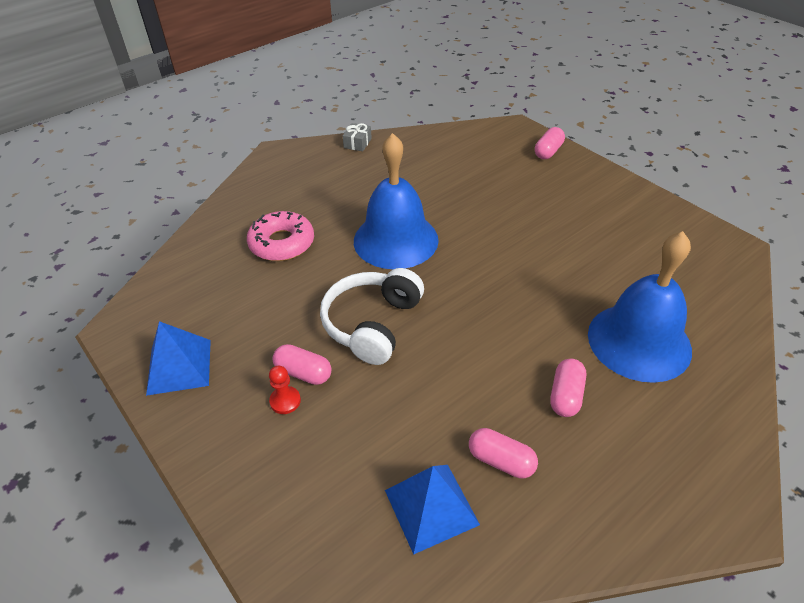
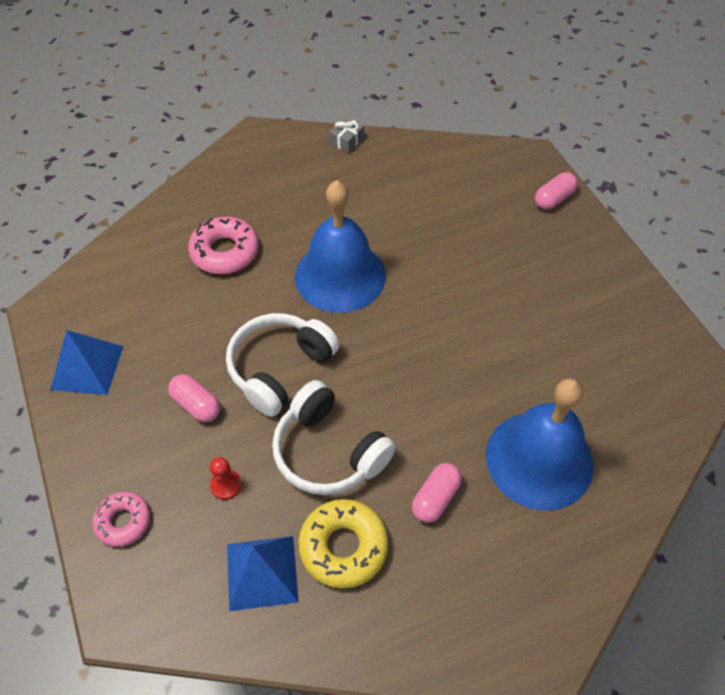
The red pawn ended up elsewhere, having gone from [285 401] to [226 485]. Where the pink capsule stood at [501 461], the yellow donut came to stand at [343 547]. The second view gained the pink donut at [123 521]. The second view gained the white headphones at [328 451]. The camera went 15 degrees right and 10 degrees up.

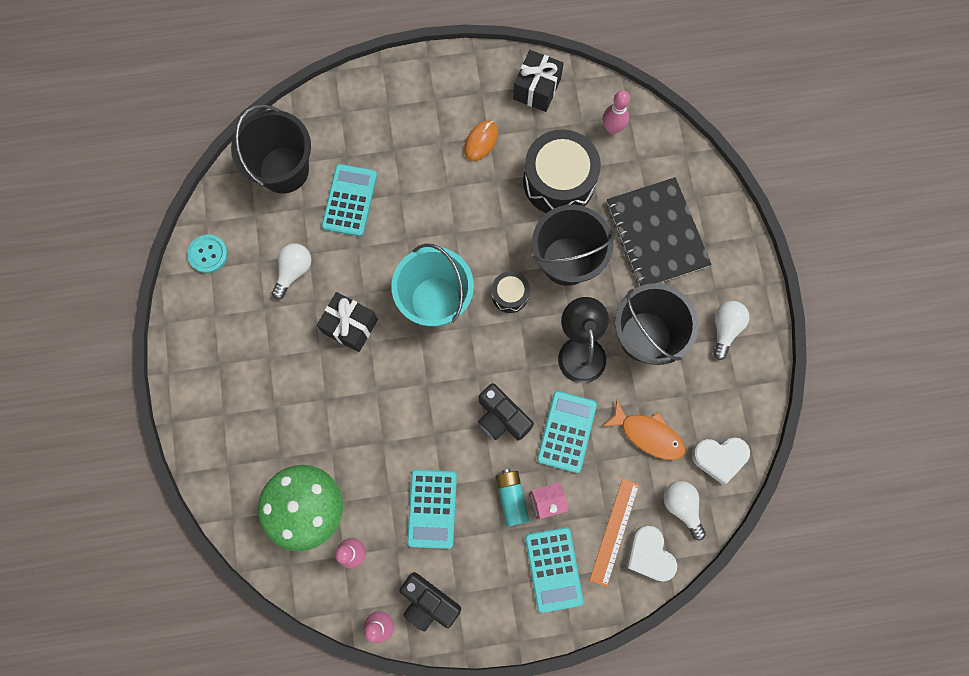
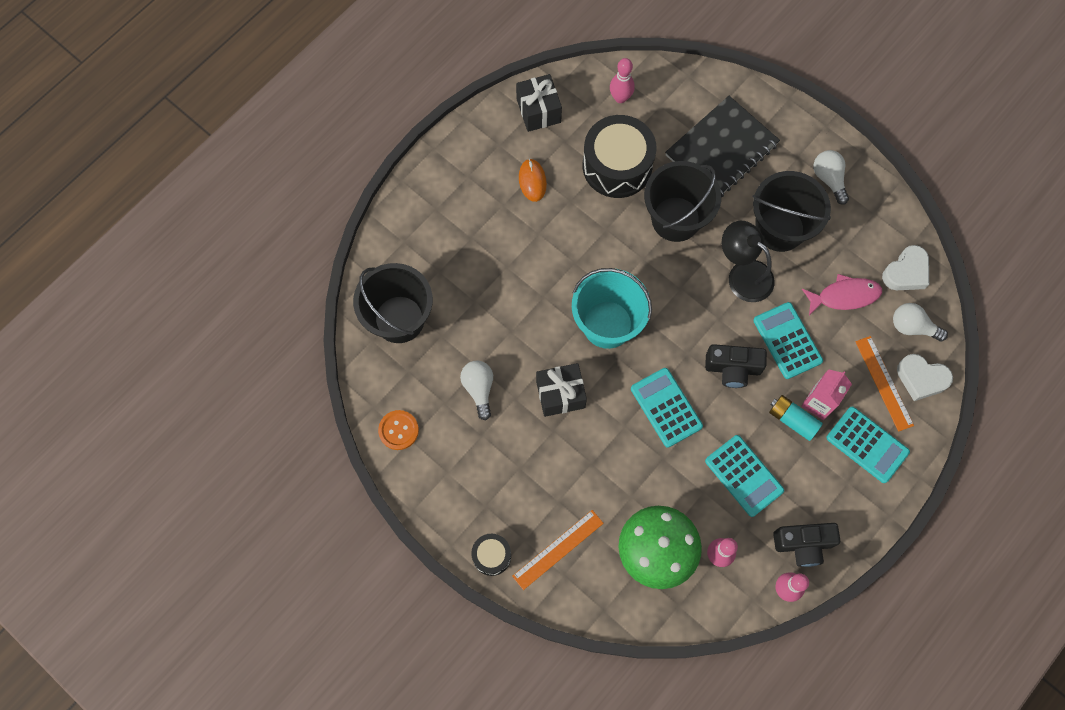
What was the turquoise button at [208 254] turned into the orange button at [398 430]. The turquoise calculator ended up elsewhere, having gone from [349 200] to [666 407]. The black drum ended up elsewhere, having gone from [510 295] to [491 556]. What was the orange fish at [648 434] turned into the pink fish at [844 296]. The black notebook at [656 234] ended up facing another way, 75 degrees counterclockwise from before. The second view gained the orange ruler at [558 549]. The camera went 40 degrees left and 5 degrees down.

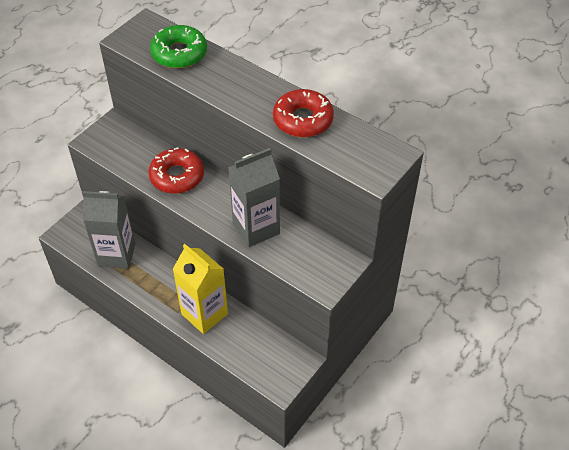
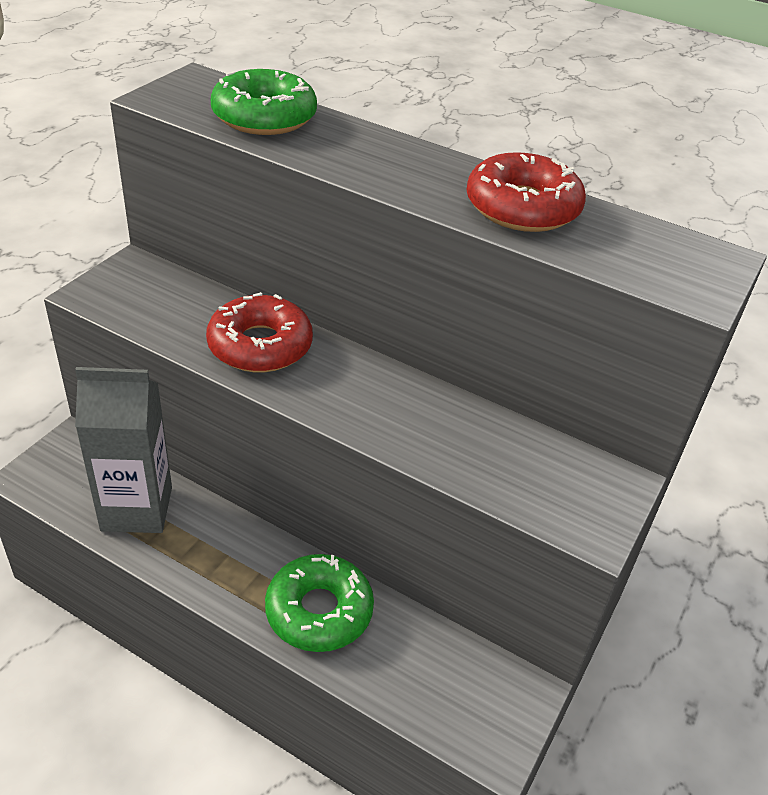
Where the yellow carton stood at [204 314], the green donut came to stand at [319 611]. The second view lost the grey carton at [256 228]. The camera went 10 degrees left and 10 degrees down.

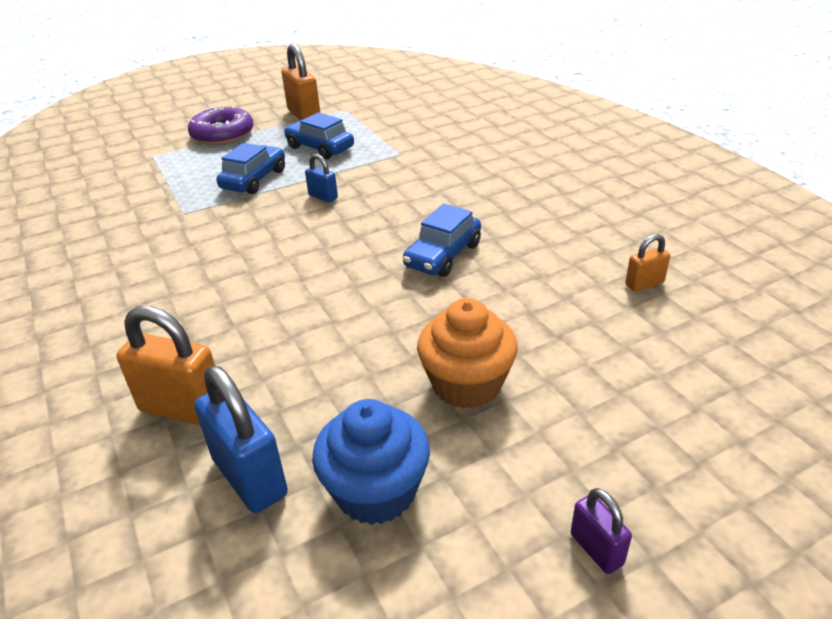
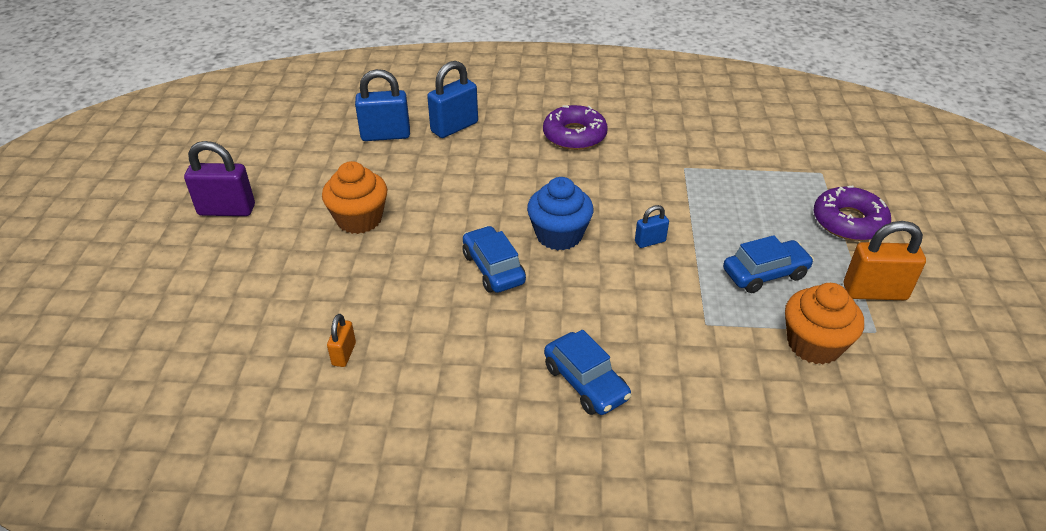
What was the orange padlock at [183 408] turned into the blue padlock at [454 127]. The blue car ended up elsewhere, having gone from [254 179] to [586 382]. The blue cupcake ended up elsewhere, having gone from [376 491] to [559 235]. The size of the purple padlock at [596 549] changed by a factor of 1.87. The second view gained the purple donut at [574 135]. The second view gained the orange cupcake at [814 344]. The camera went 120 degrees right and 5 degrees up.

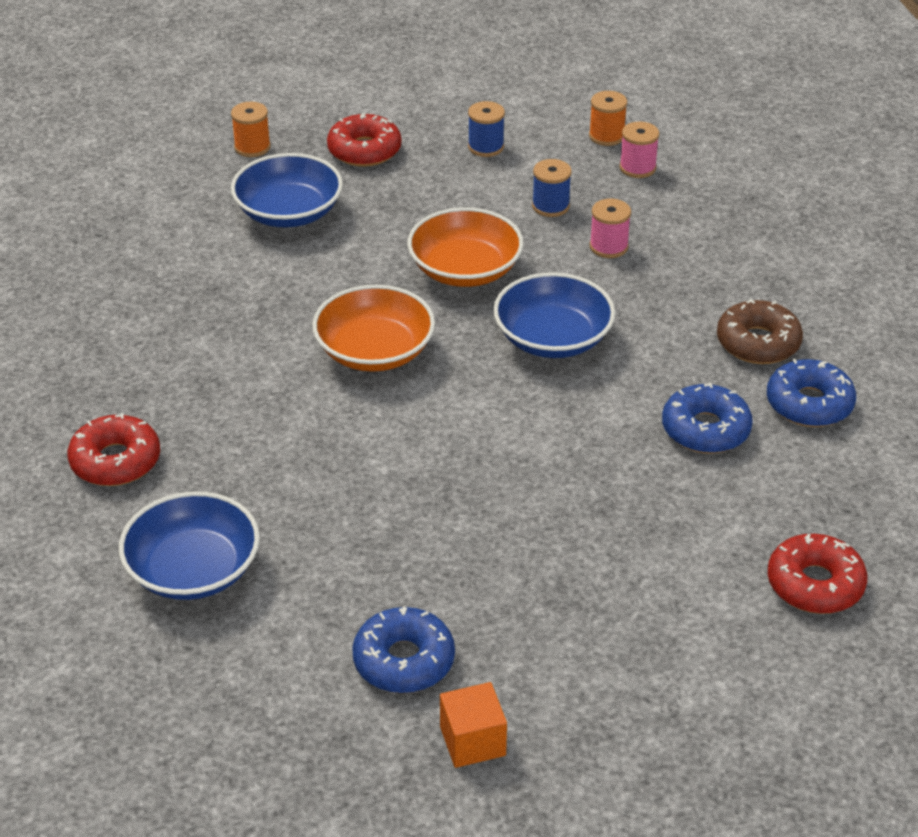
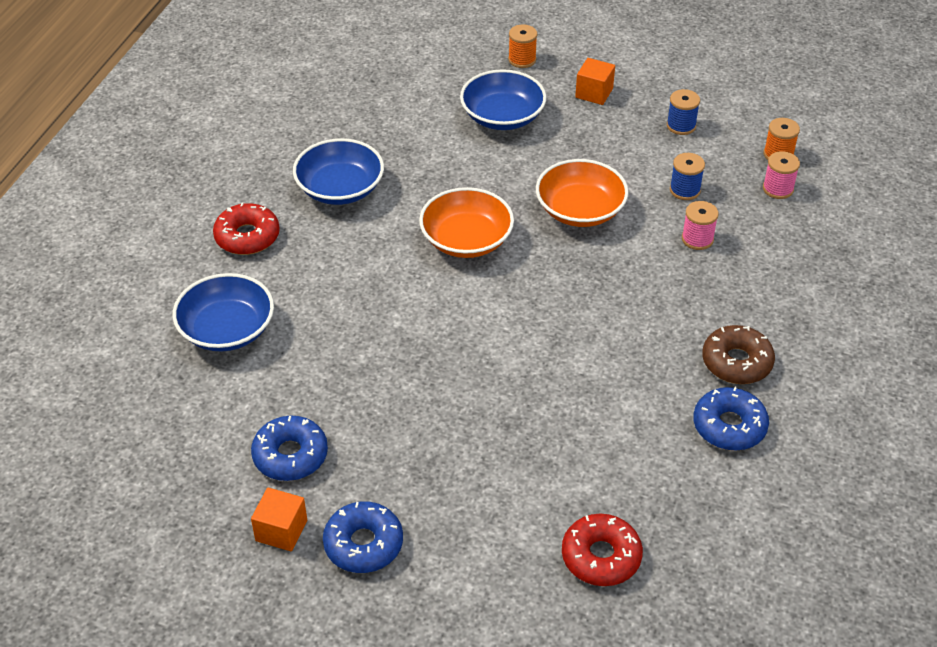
Where the red donut stood at [364 150], the orange cube came to stand at [594 93]. The blue bowl ended up elsewhere, having gone from [553 338] to [340 188]. The blue donut ended up elsewhere, having gone from [705 429] to [363 544]. The camera went 35 degrees right and 5 degrees up.

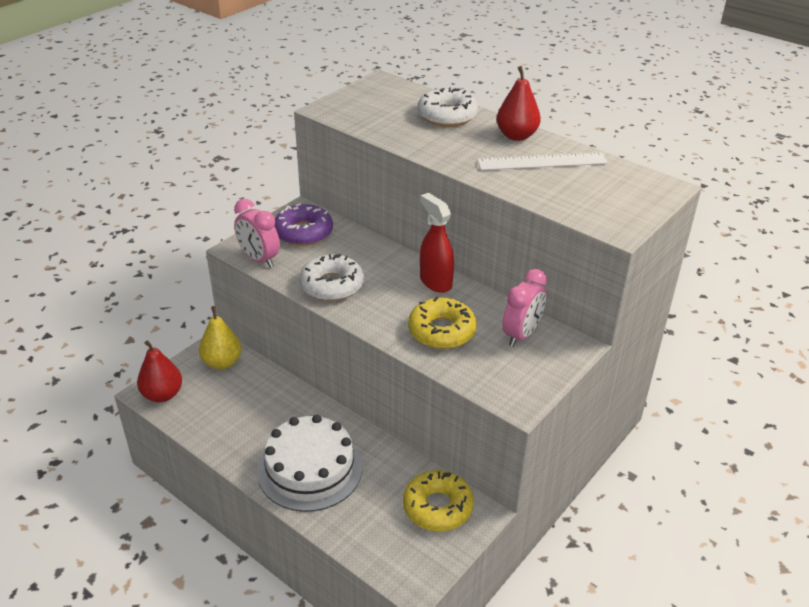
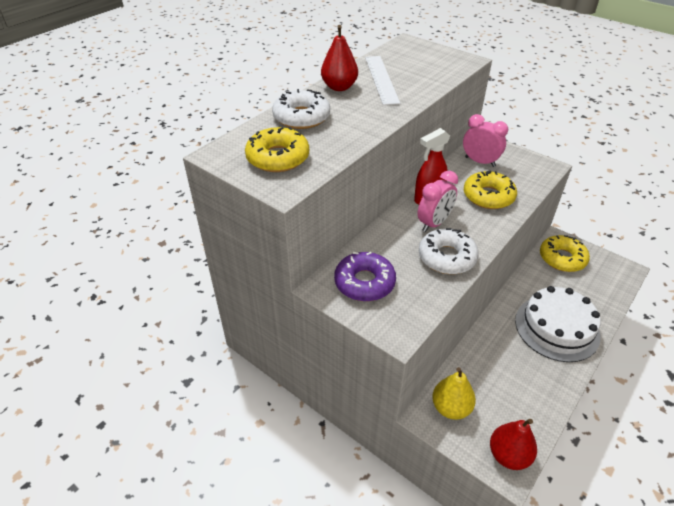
The pink clock ended up elsewhere, having gone from [259 259] to [434 223]. The second view gained the yellow donut at [278 158]. The camera went 90 degrees left and 5 degrees up.

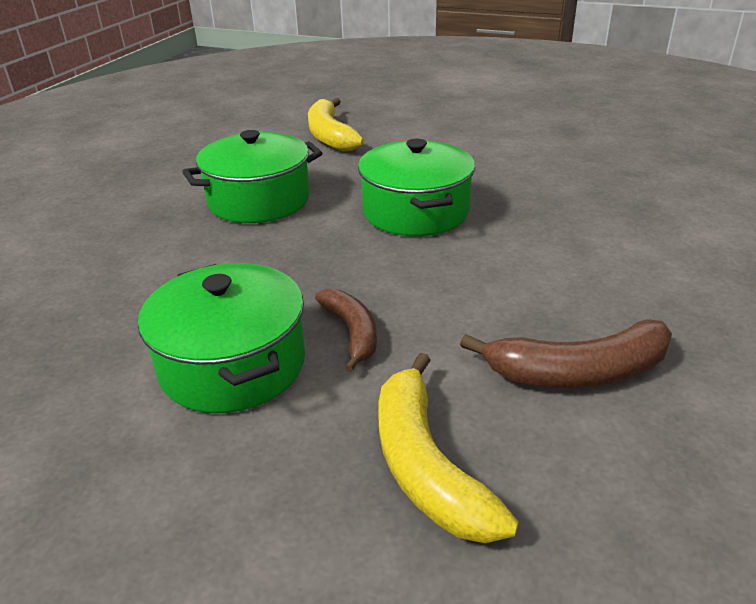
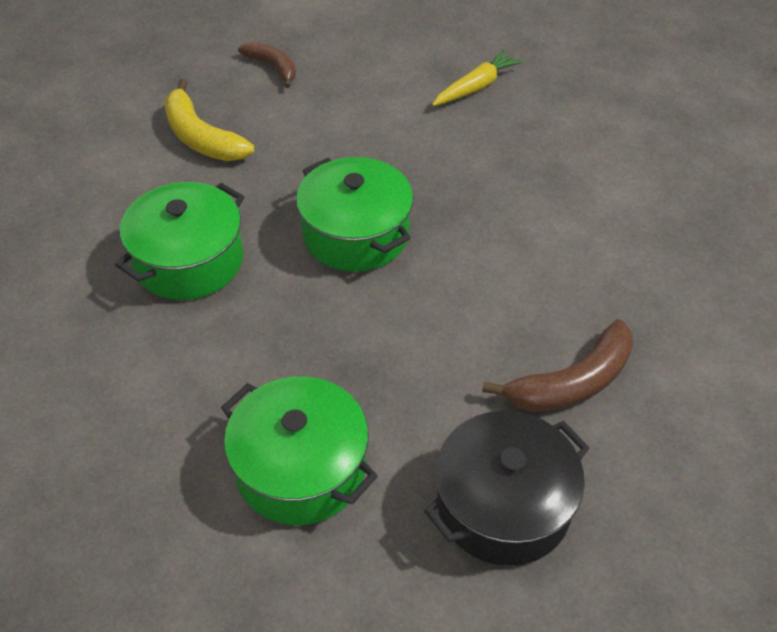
The brown banana ended up elsewhere, having gone from [352 333] to [273 67]. Where the yellow banana stood at [426 464], the black pot came to stand at [503 505]. The second view gained the yellow carrot at [476 87]. The camera went 25 degrees left and 15 degrees up.

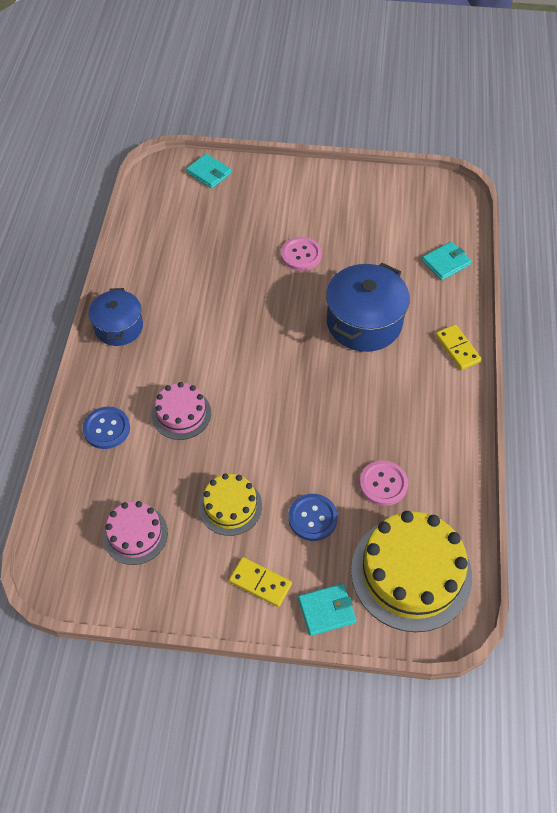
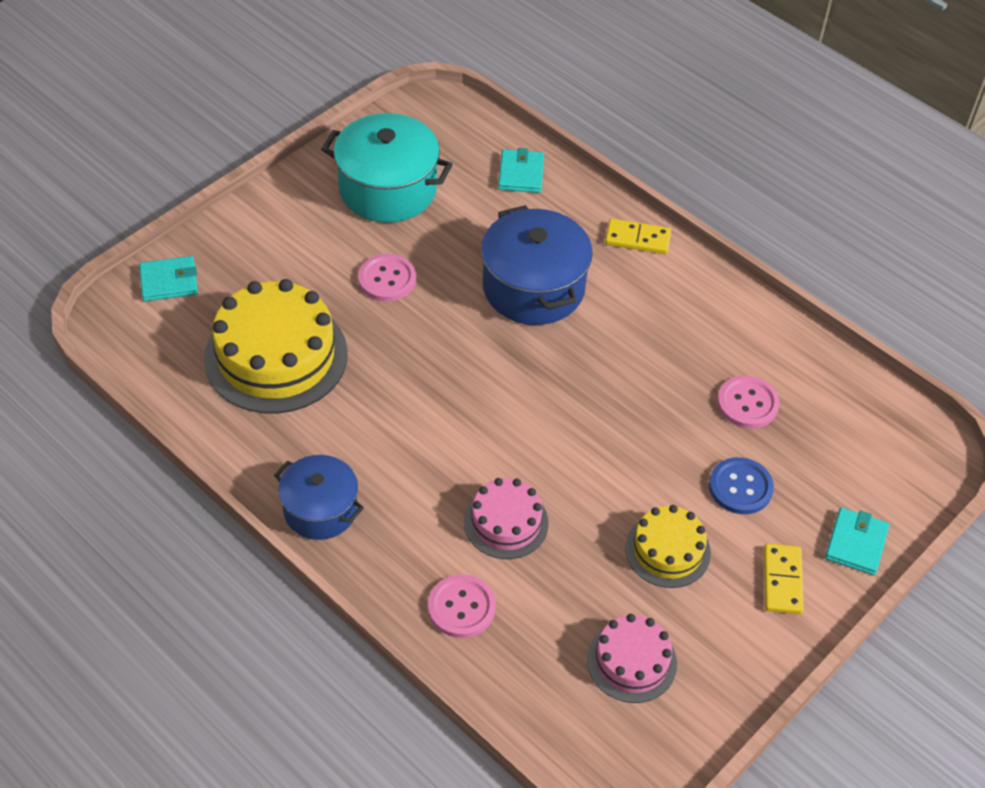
What was the blue button at [106 428] turned into the pink button at [461 607]. The yellow domino at [260 583] ended up facing another way, 60 degrees counterclockwise from before. The yellow cake ended up elsewhere, having gone from [411 573] to [276 356]. The second view gained the turquoise pot at [387 189]. The camera went 55 degrees left and 5 degrees down.

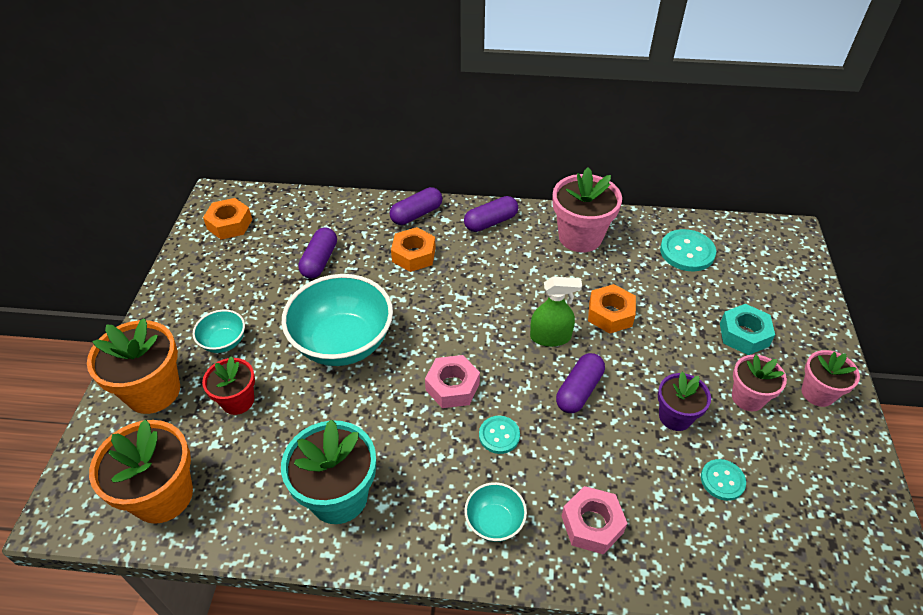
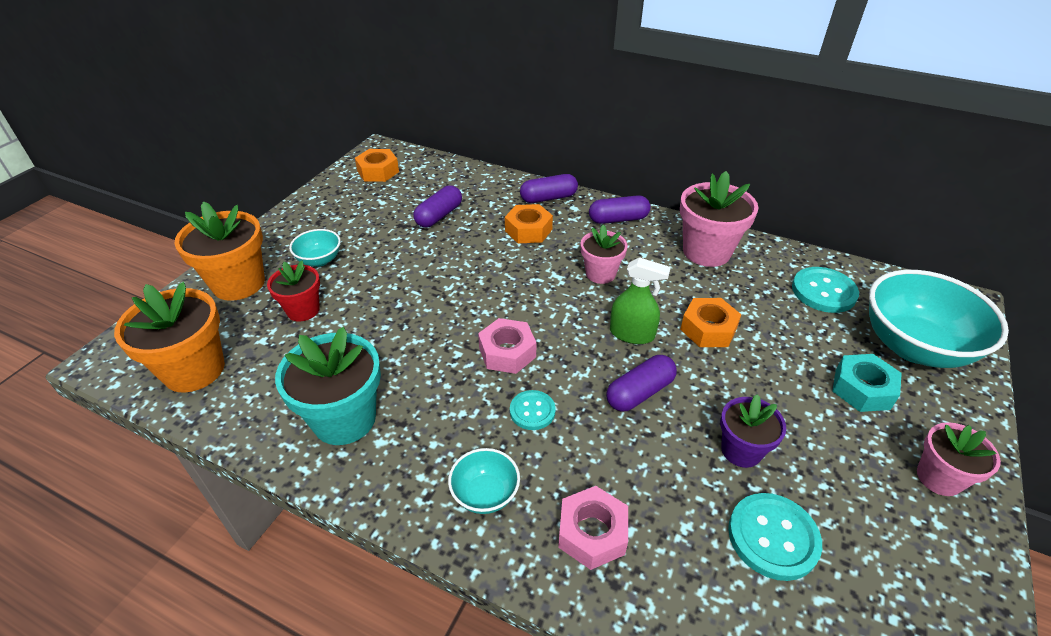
The turquoise bowl ended up elsewhere, having gone from [343 343] to [913 346]. The size of the turquoise button at [722 480] changed by a factor of 1.61. The pink flower pot ended up elsewhere, having gone from [748 397] to [600 274]. The camera went 20 degrees right and 5 degrees down.

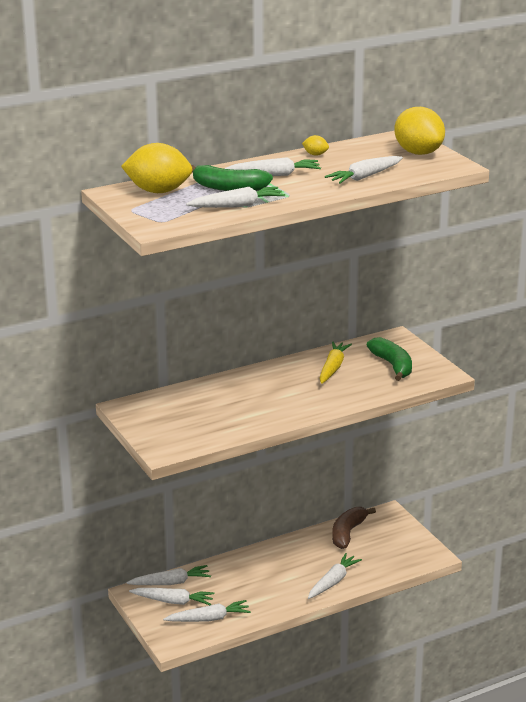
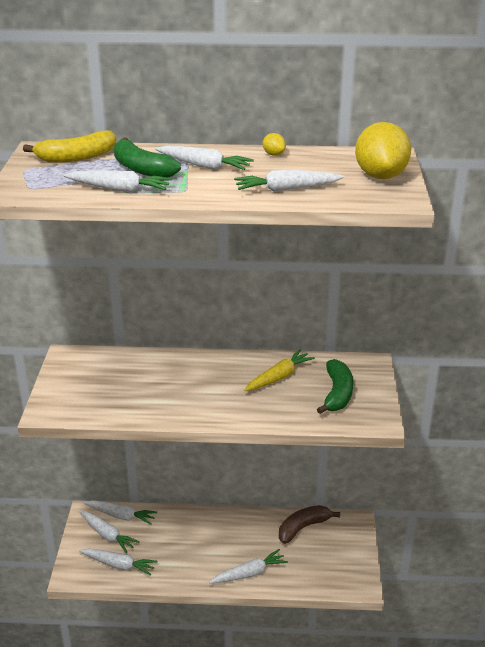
Where the yellow lemon stood at [158 191], the yellow banana came to stand at [77 157]. The camera went 30 degrees right and 5 degrees up.

